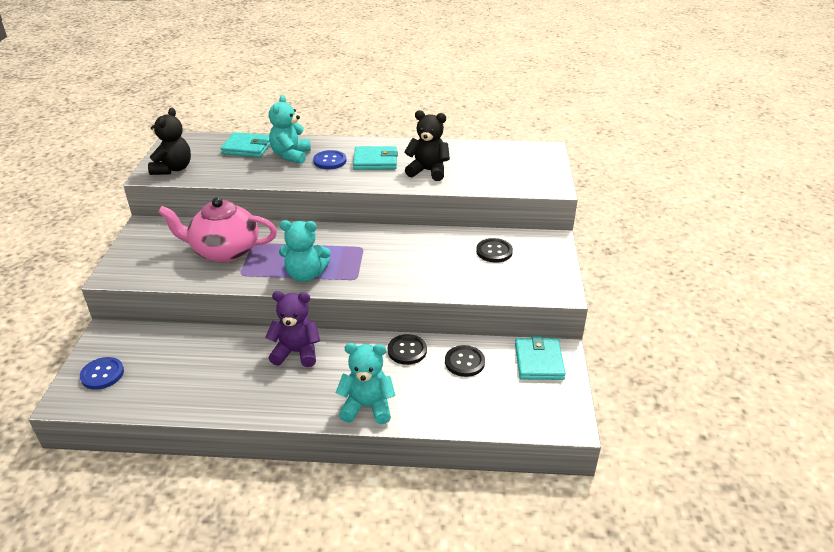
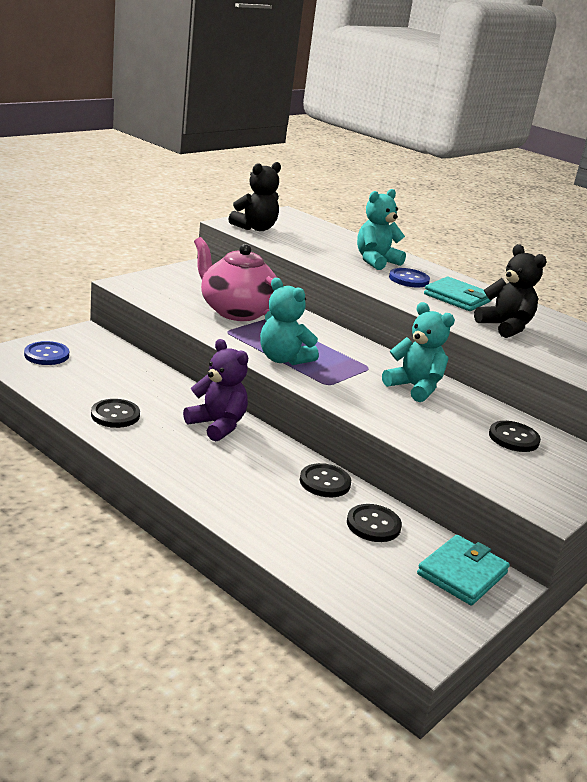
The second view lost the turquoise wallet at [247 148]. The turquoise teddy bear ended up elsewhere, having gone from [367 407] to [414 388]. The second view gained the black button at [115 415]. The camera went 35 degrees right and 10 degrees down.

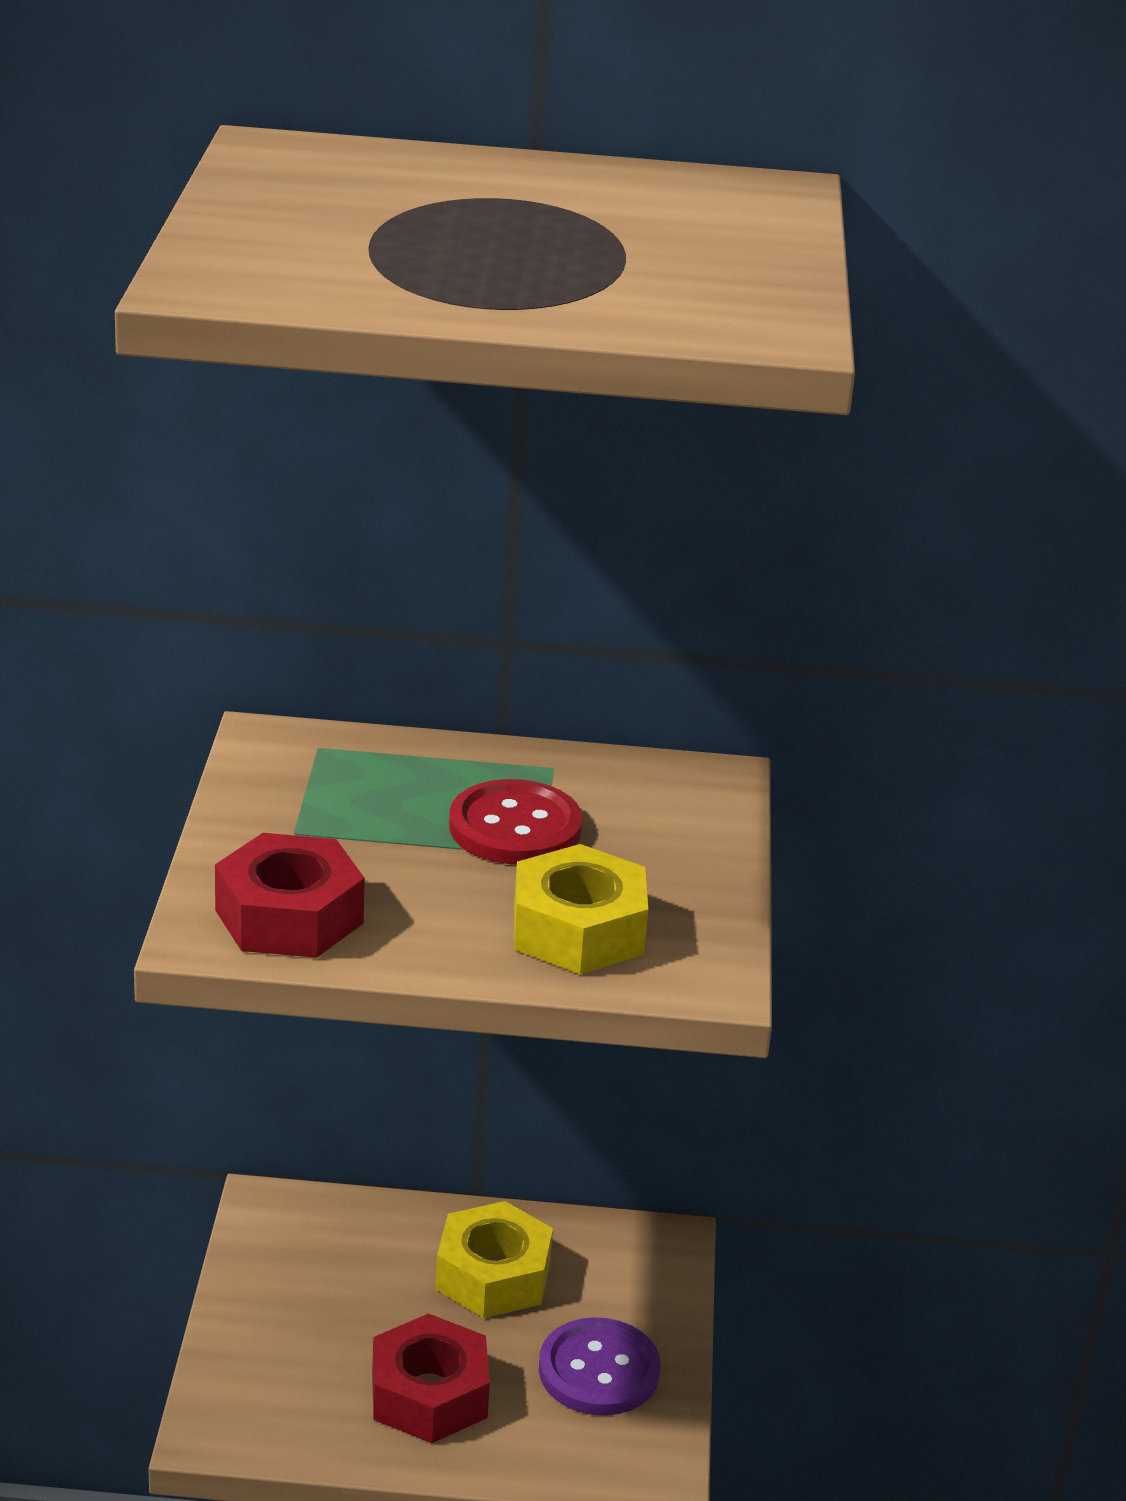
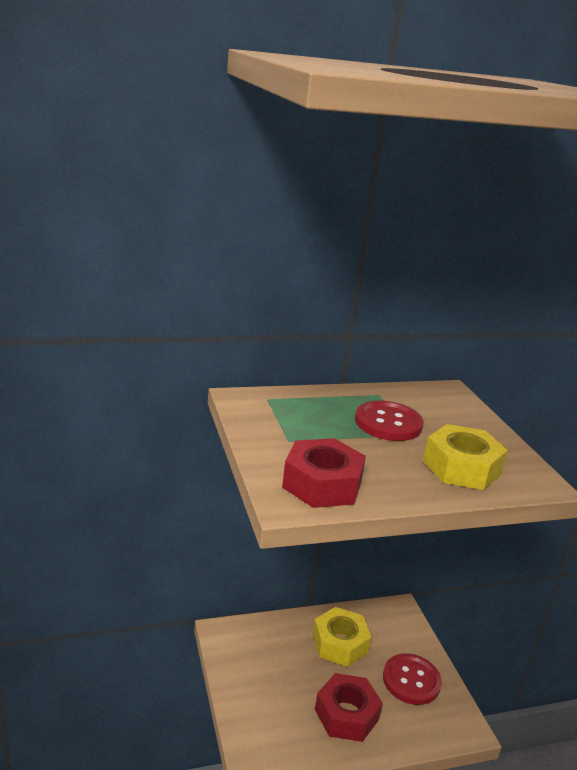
What was the purple button at [599 1370] turned into the red button at [411 680]. The camera went 20 degrees left and 5 degrees down.

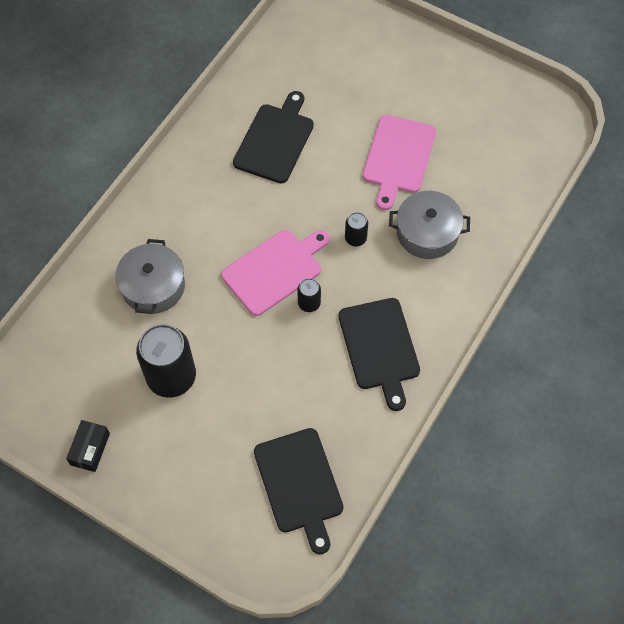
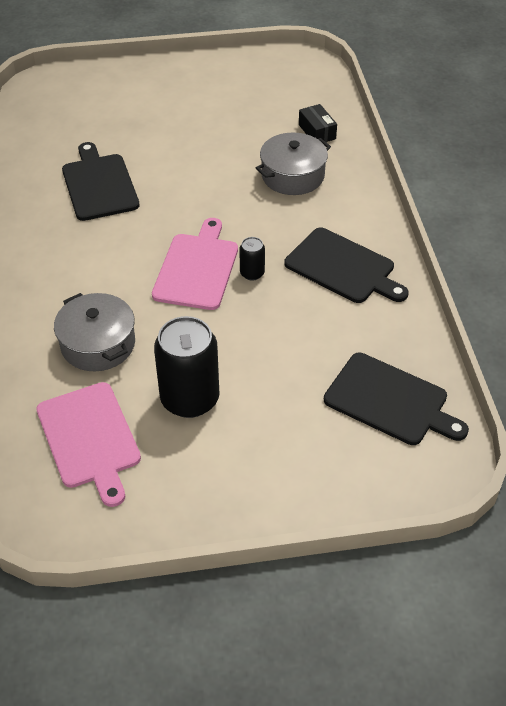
The black box ended up elsewhere, having gone from [90 449] to [317 132]. The second view lost the black can at [355 238]. The pink cutting board ended up elsewhere, having gone from [398 157] to [90 438]. The camera went 40 degrees left and 15 degrees down.

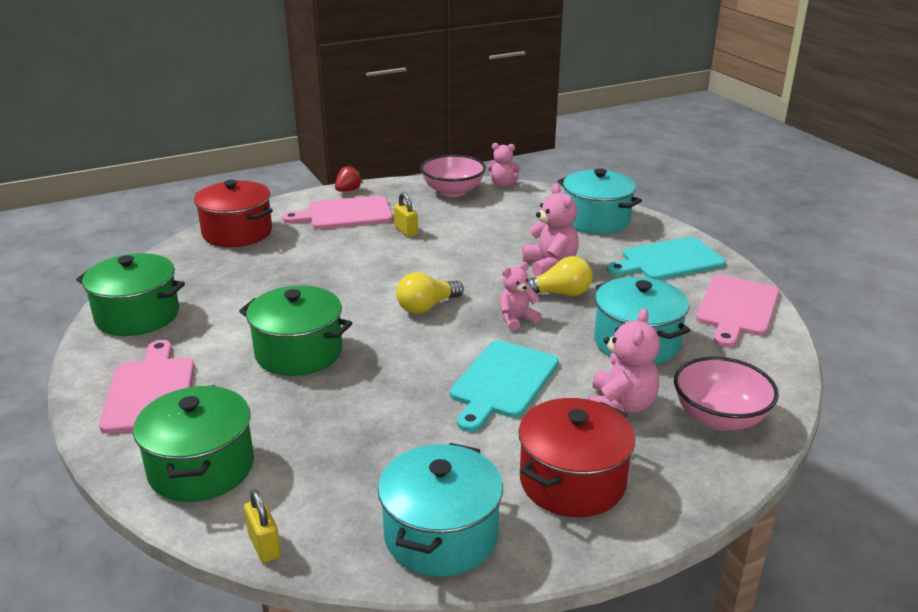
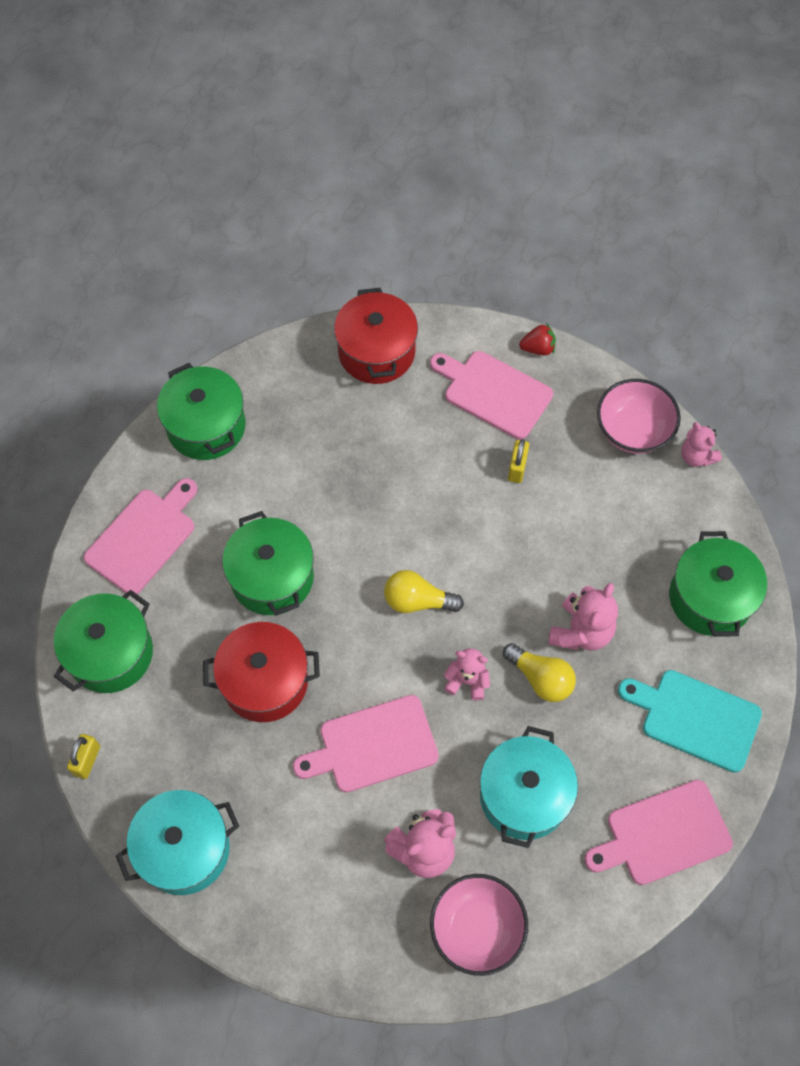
What was the turquoise cutting board at [502 382] turned into the pink cutting board at [373 745]. The red pot ended up elsewhere, having gone from [572 481] to [265 681]. What was the turquoise pot at [596 220] turned into the green pot at [710 598]. The camera went 45 degrees right and 35 degrees up.

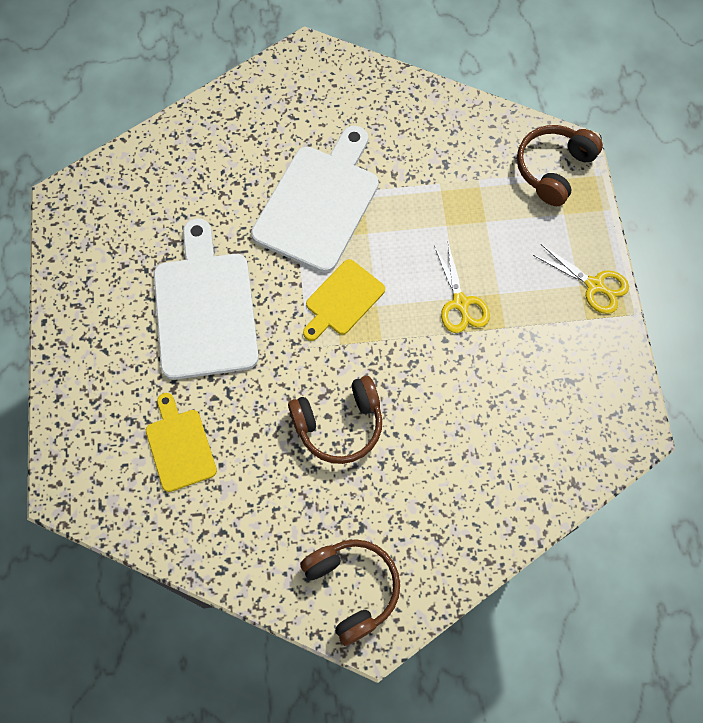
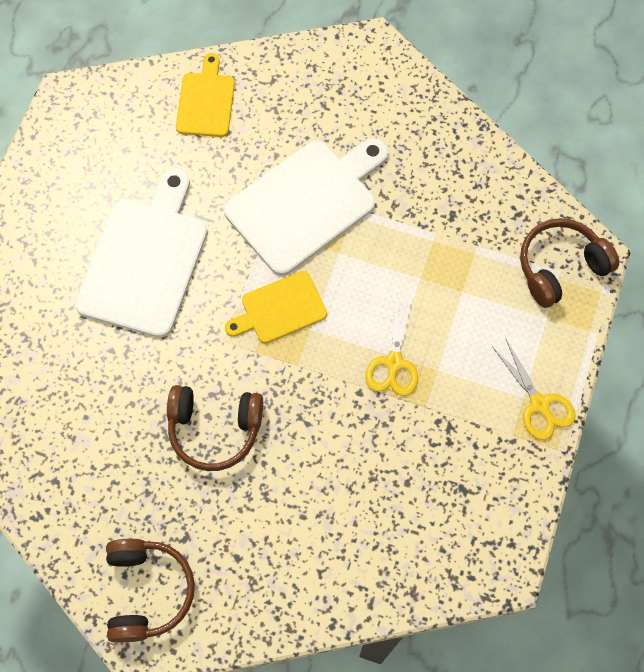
The yellow cutting board ended up elsewhere, having gone from [180 446] to [206 101]. The camera went 25 degrees right and 0 degrees up.

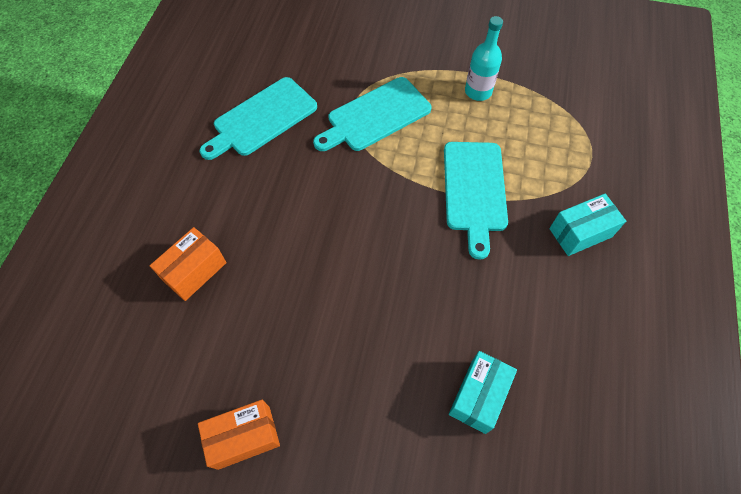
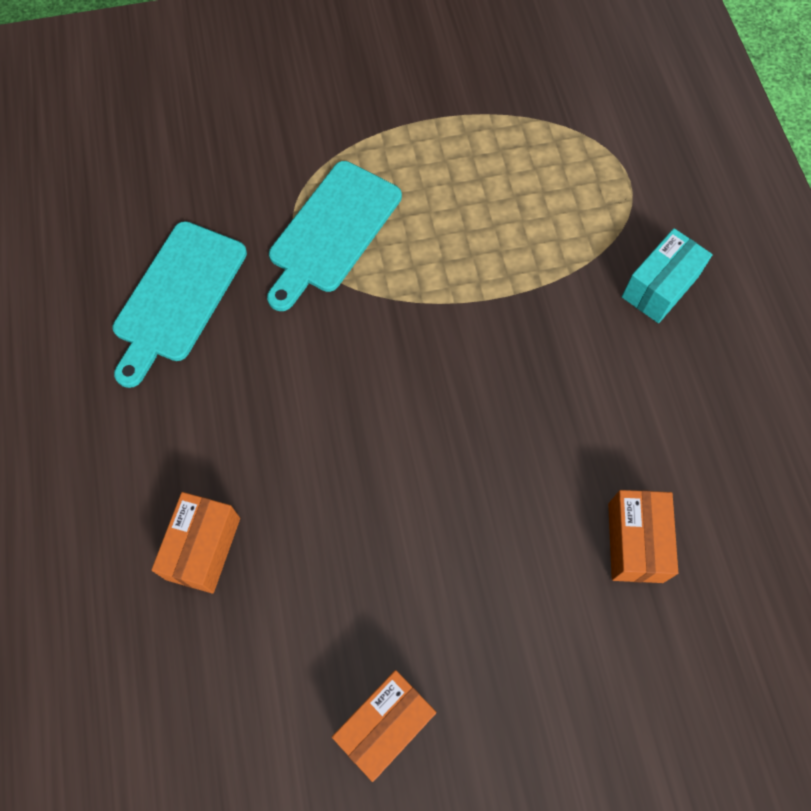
The second view lost the turquoise cutting board at [474 190]. What was the turquoise box at [478 396] turned into the orange box at [635 542]. The second view lost the turquoise bottle at [478 91]. The camera went 25 degrees left and 5 degrees up.

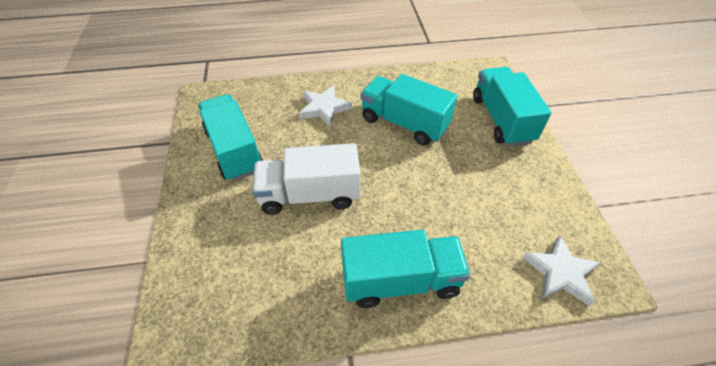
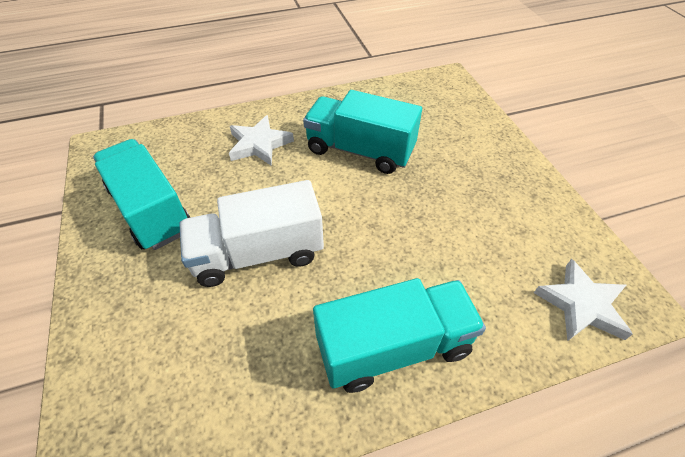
The second view lost the turquoise truck at [501 119]. The camera went 10 degrees left and 0 degrees up.

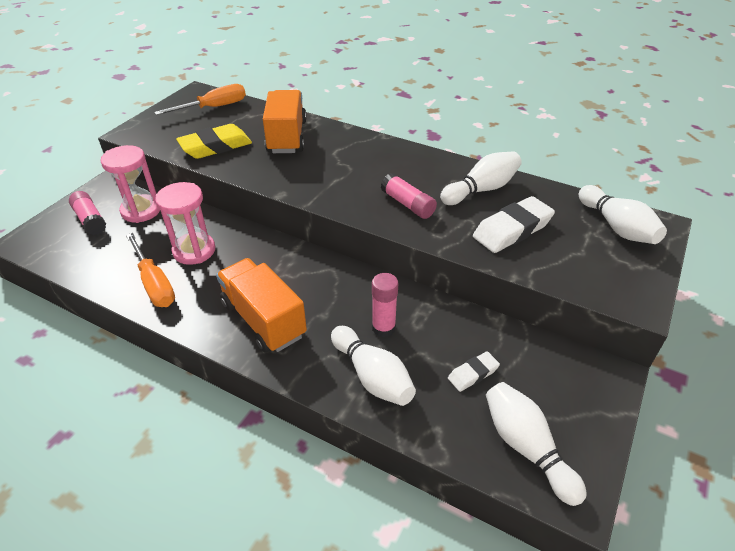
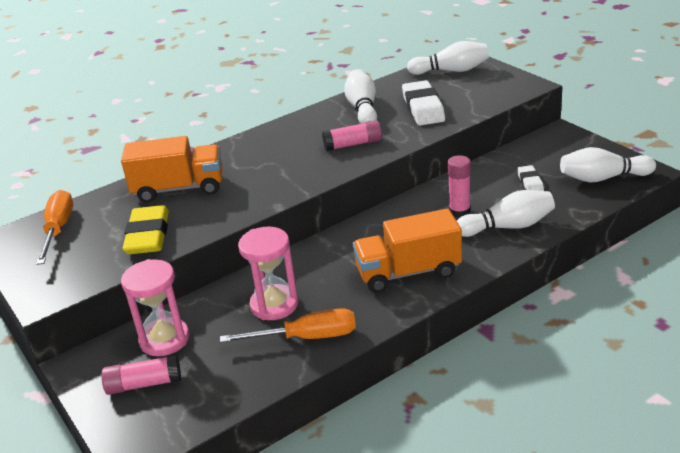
The orange truck at [287 137] ended up facing another way, 150 degrees clockwise from before. The camera went 60 degrees left and 10 degrees down.

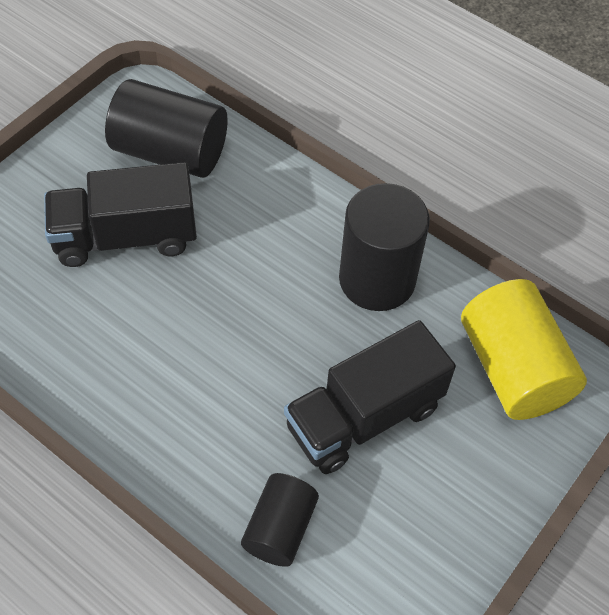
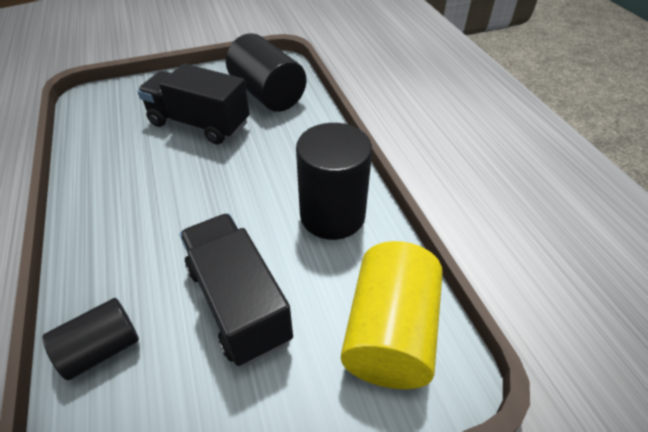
The black truck at [364 417] ended up facing another way, 60 degrees clockwise from before. The camera went 35 degrees right and 10 degrees down.

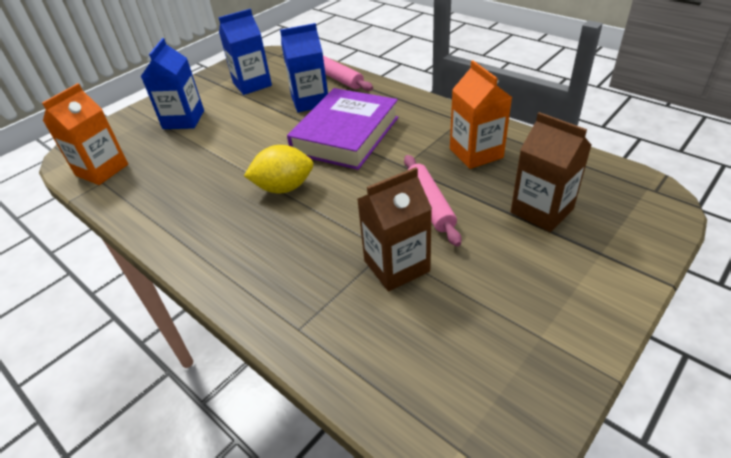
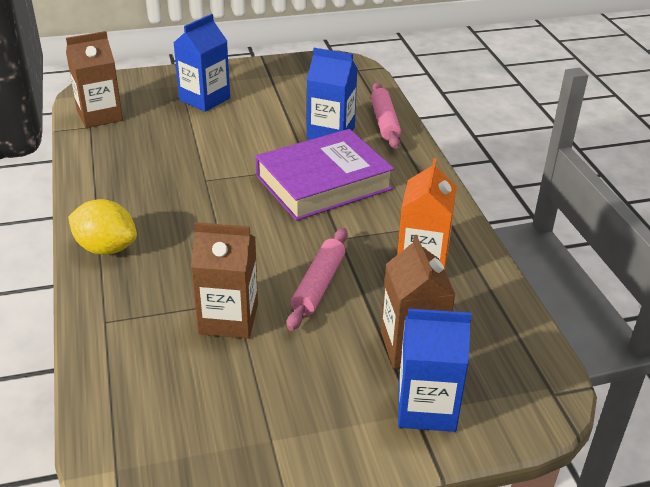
What was the orange carton at [102 170] turned into the brown carton at [99 116]. The blue carton ended up elsewhere, having gone from [252 84] to [426 408]. The yellow lemon ended up elsewhere, having gone from [284 188] to [106 248]. The camera went 30 degrees right and 5 degrees down.

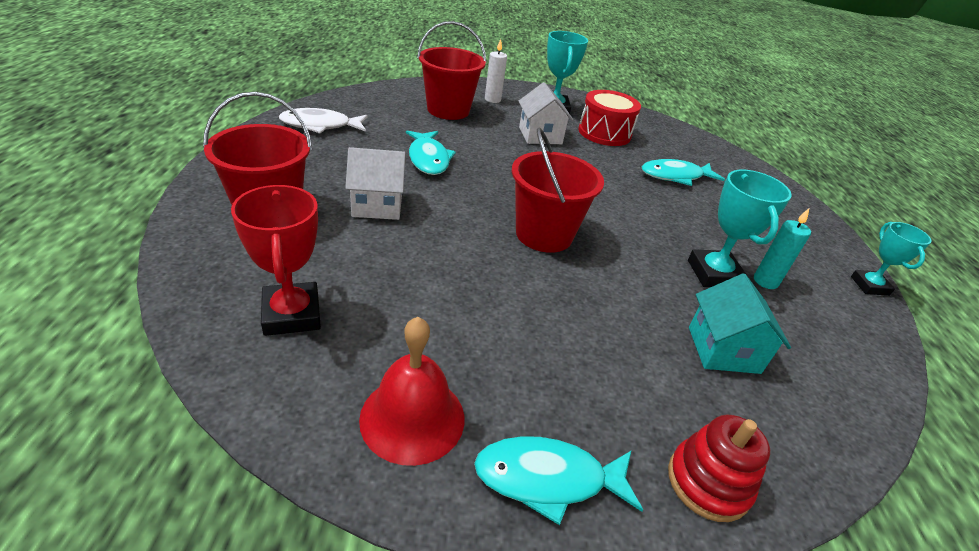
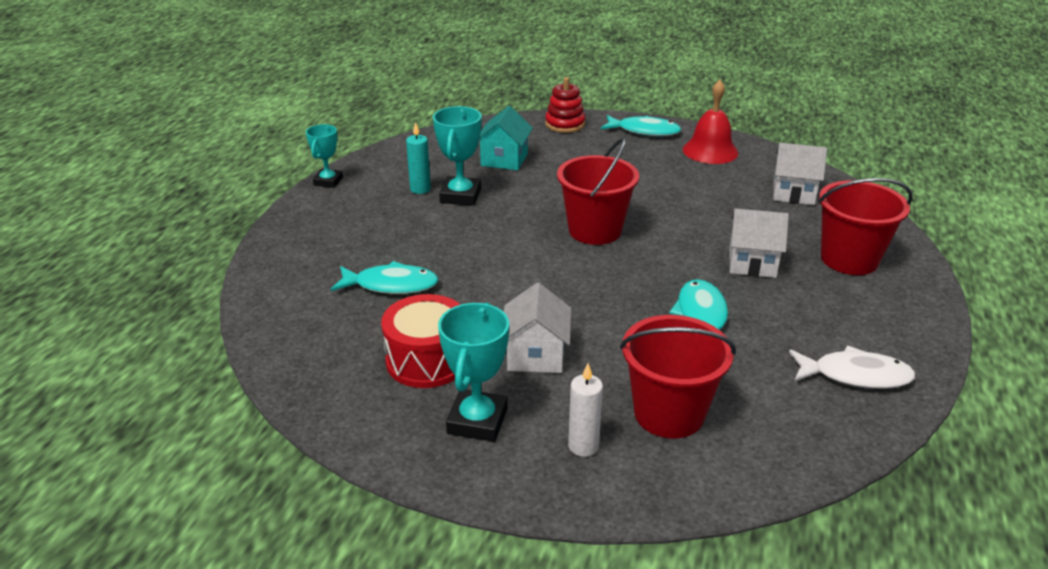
Where the red trophy stood at [291 314], the white house came to stand at [793 193]. The camera went 160 degrees left and 5 degrees down.

